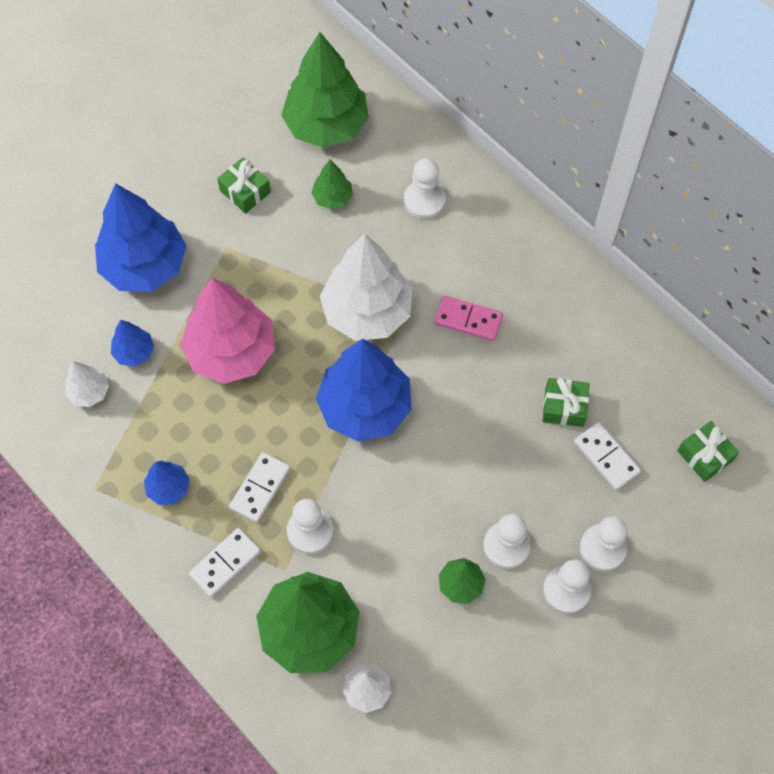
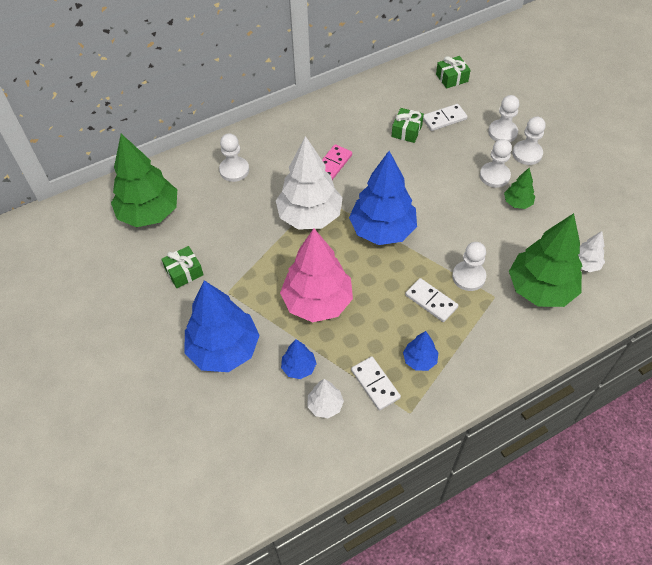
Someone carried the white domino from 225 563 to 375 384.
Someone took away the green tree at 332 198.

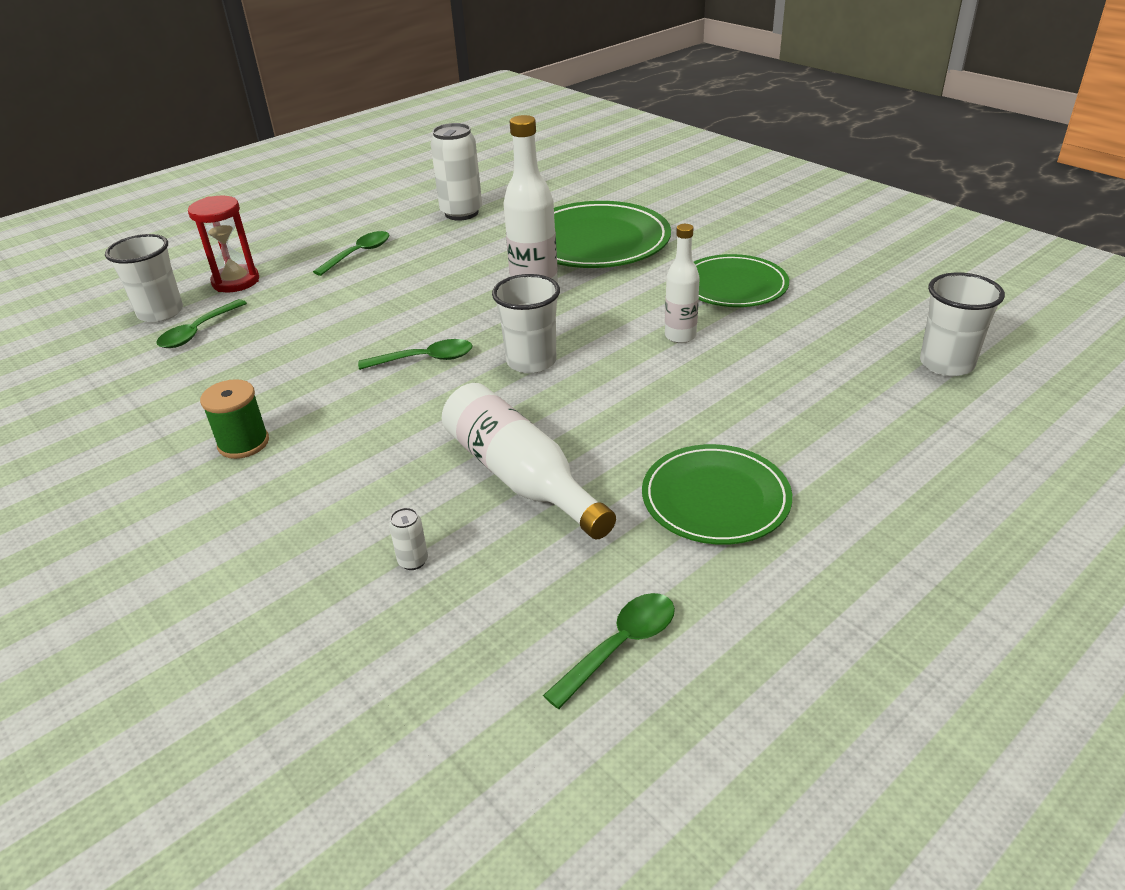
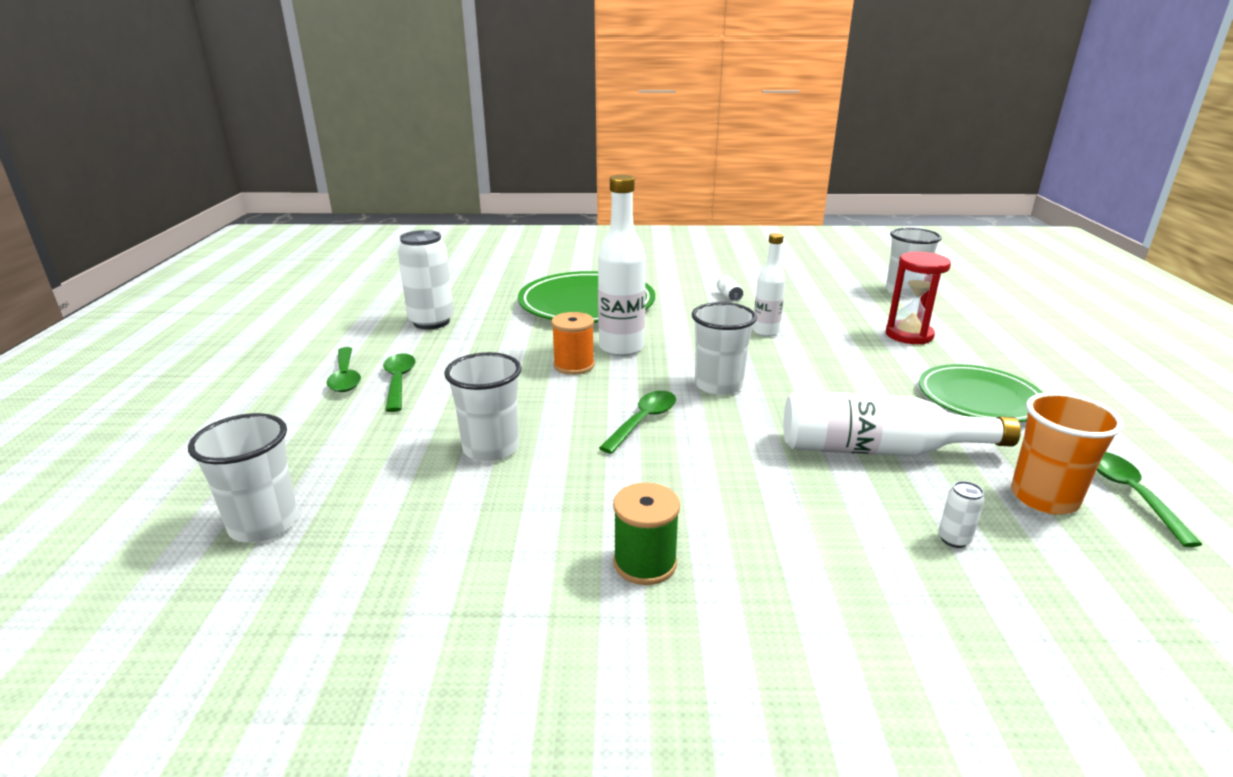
Someone carried the green spoon from 198 332 to 345 377.
Someone put down the white cup at 491 448.
Someone put down the orange spool at 574 365.
Someone swapped the green plate at 733 286 for the white can at 729 296.
Someone carried the red hourglass from 236 281 to 909 335.
Someone put down the orange cup at 1044 498.

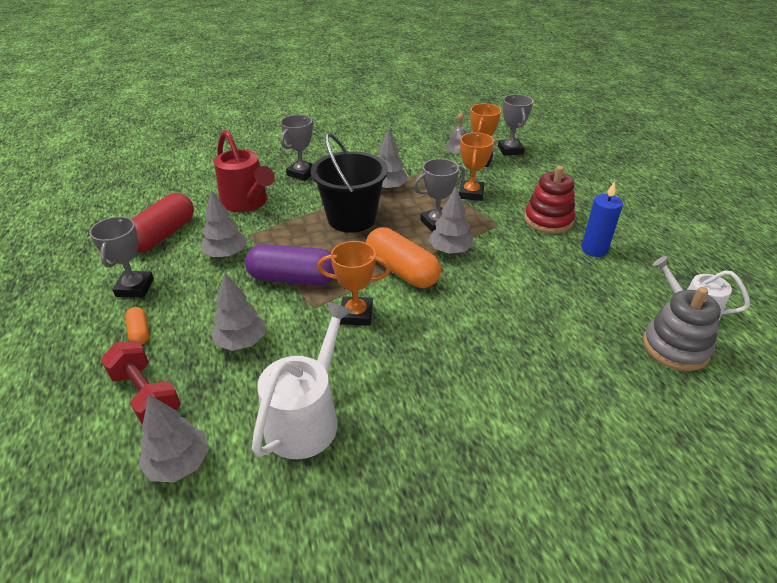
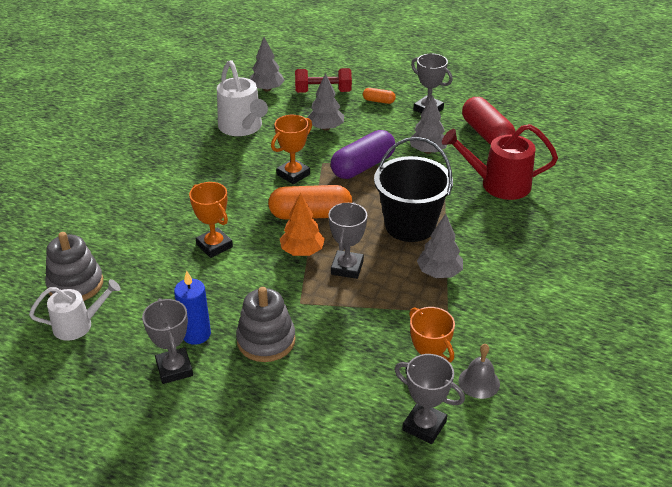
Someone carried the grey trophy from 302 173 to 174 369.
Someone carried the orange trophy from 471 194 to 214 246.
Someone repainted the red stacking toy at 548 220, which became the grey stacking toy at 266 340.
Someone repainted the grey tree at 450 250, which became the orange tree at 302 251.

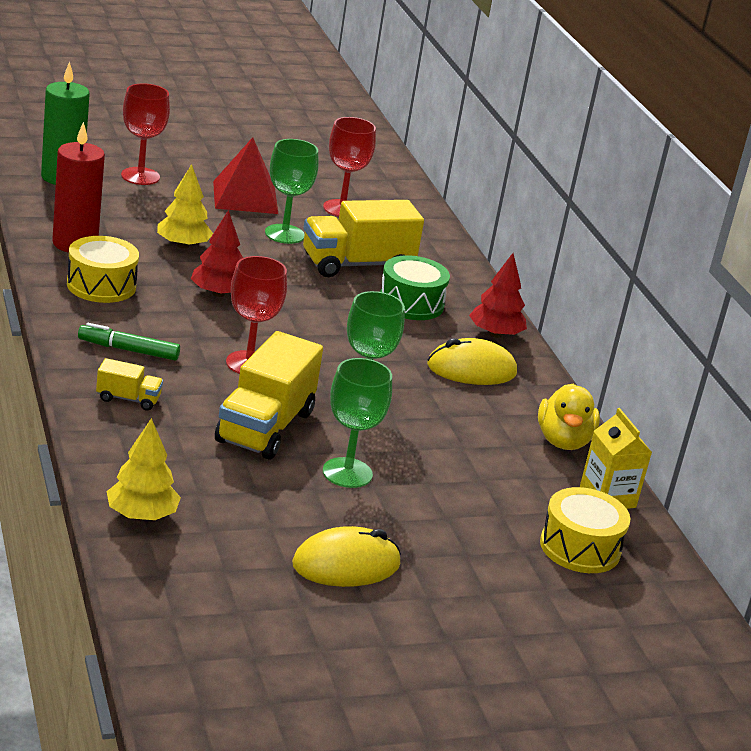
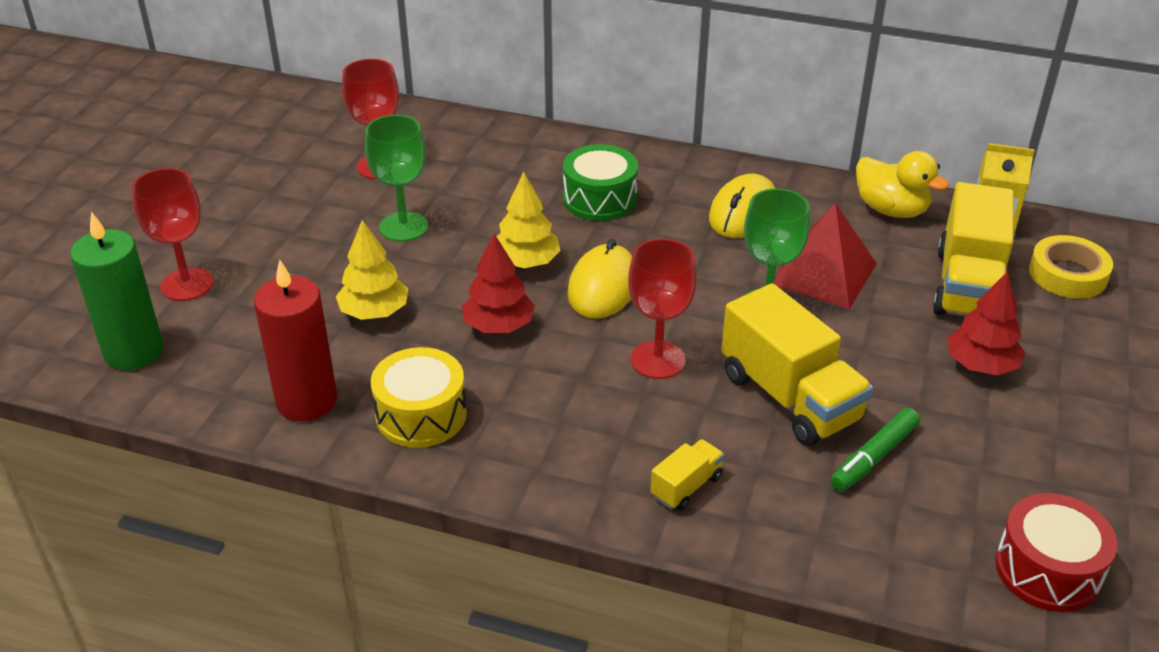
Someone carried the yellow tree from 141 515 to 526 262.
Someone carried the yellow mouse from 346 564 to 603 287.
Someone carried the red pyramid from 245 197 to 824 273.
Someone carried the green marker from 128 350 to 874 457.
Someone carried the yellow truck from 357 265 to 967 285.
Someone carried the red tree from 495 334 to 981 365.
Someone put down the red drum at 1048 570.
Someone swapped the yellow drum at 580 548 for the yellow tape at 1067 274.
Someone took away the green goblet at 347 473.

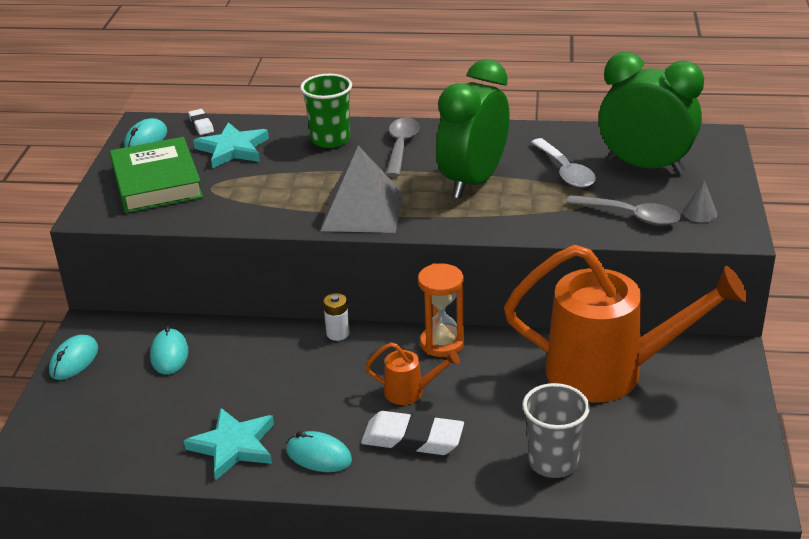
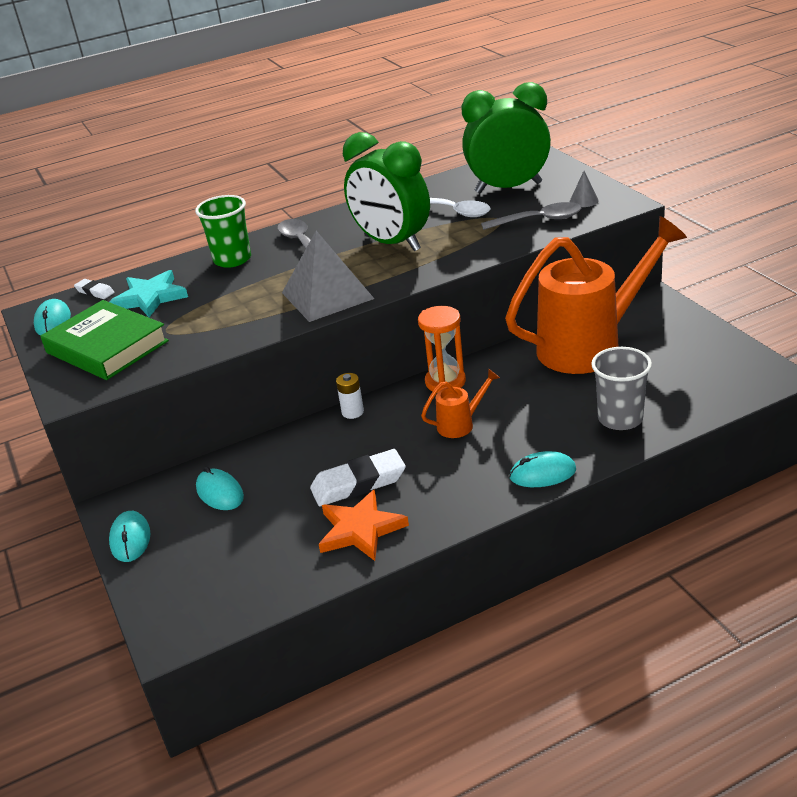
Someone carried the white eraser from 412 439 to 358 483.
Someone repainted the turquoise star at 233 446, which became the orange star at 360 529.
Someone rotated the green clock at 473 182 by 45 degrees counterclockwise.
Someone carried the turquoise mouse from 319 455 to 542 474.

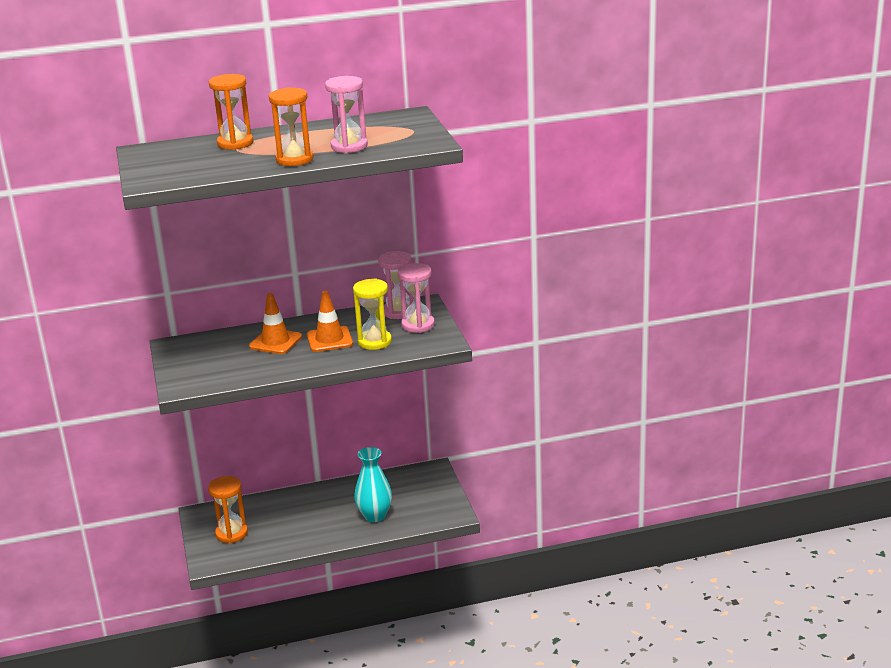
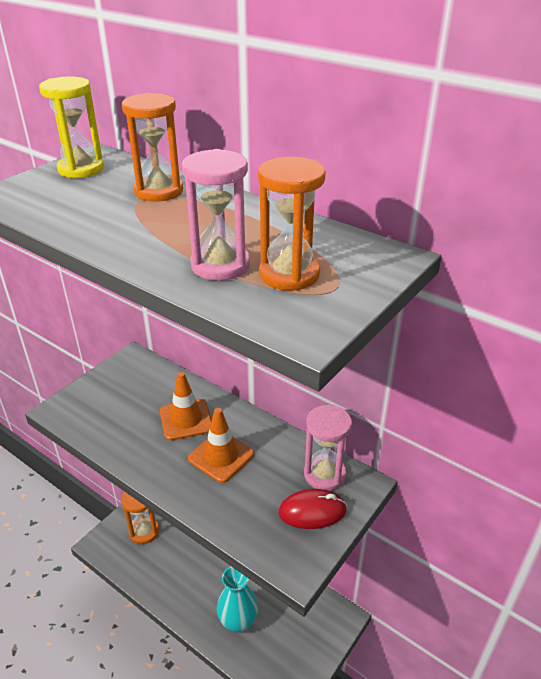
Someone carried the yellow hourglass from 374 342 to 81 169.
Someone carried the orange hourglass from 294 159 to 289 274.
Someone swapped the pink hourglass at 418 325 for the red mouse at 312 511.

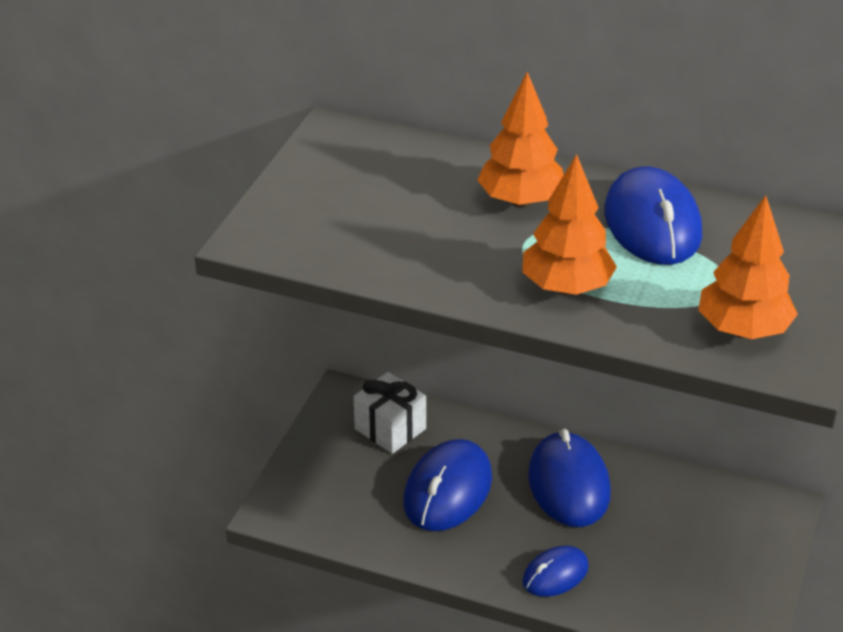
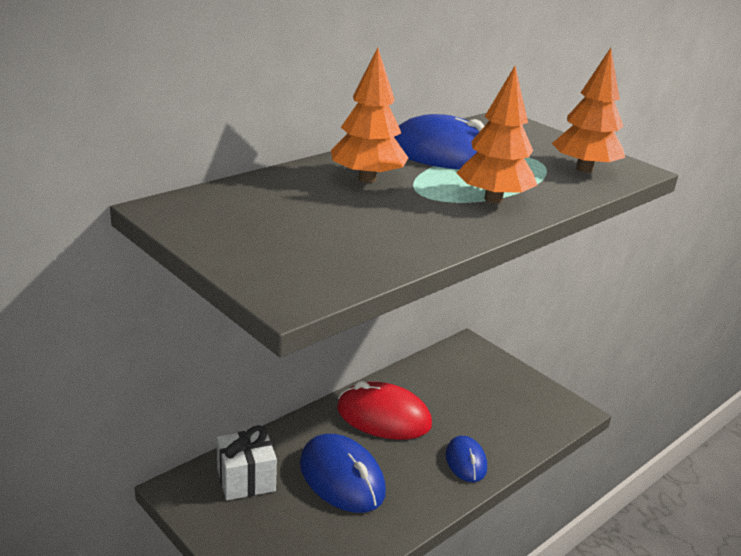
Someone repainted the blue mouse at 569 484, which became the red mouse at 383 416.

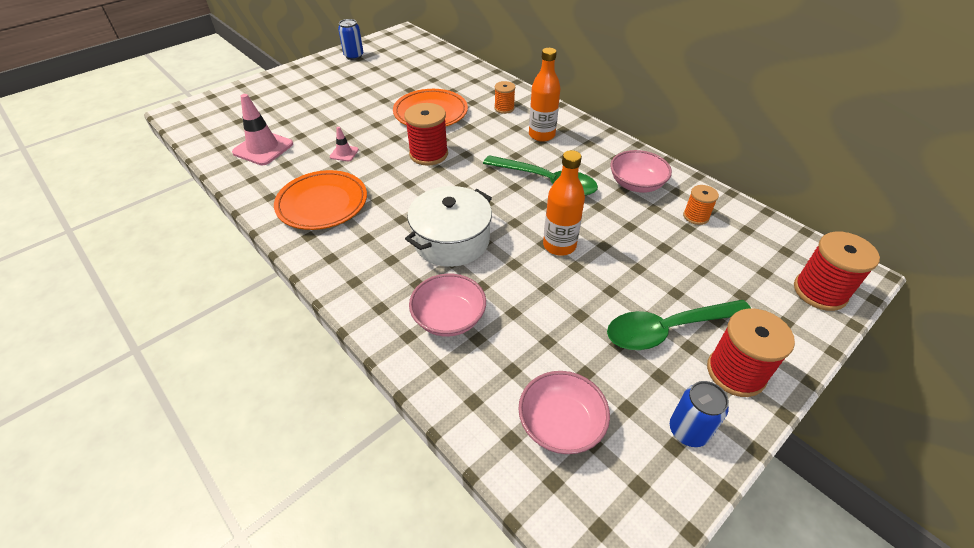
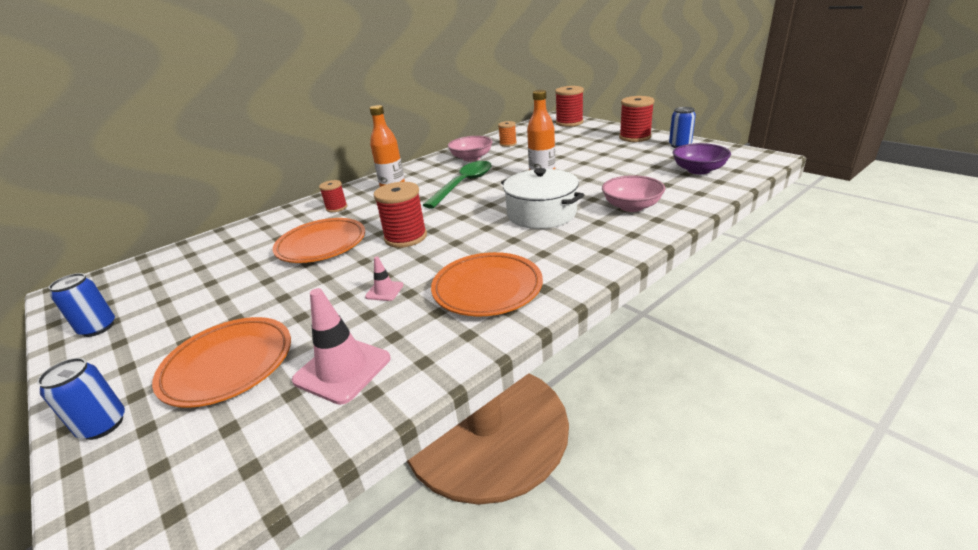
Someone put down the blue can at 103 425.
Someone put down the orange plate at 228 365.
Someone repainted the orange spool at 504 108, which became the red spool at 336 208.
Someone repainted the pink bowl at 560 424, which became the purple bowl at 698 170.
Someone took away the green spoon at 668 329.

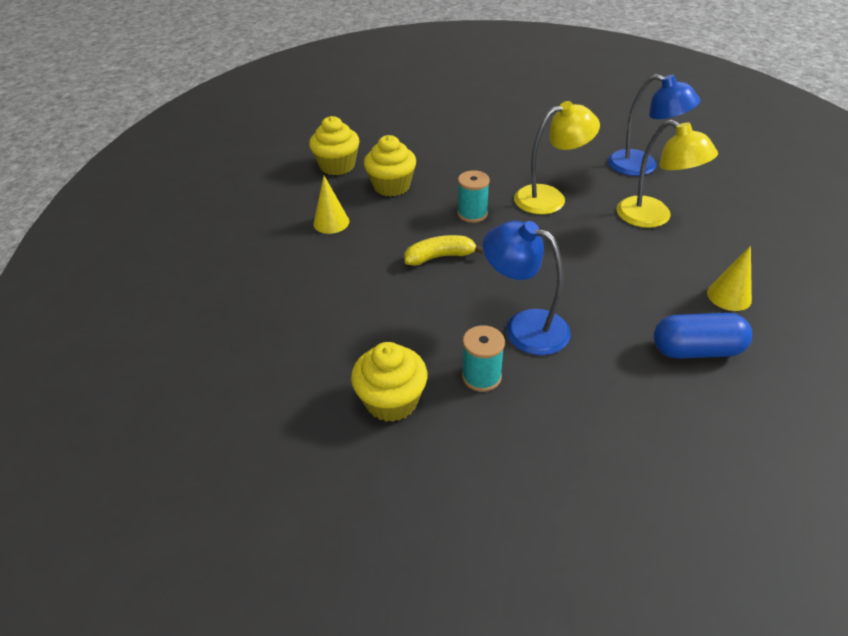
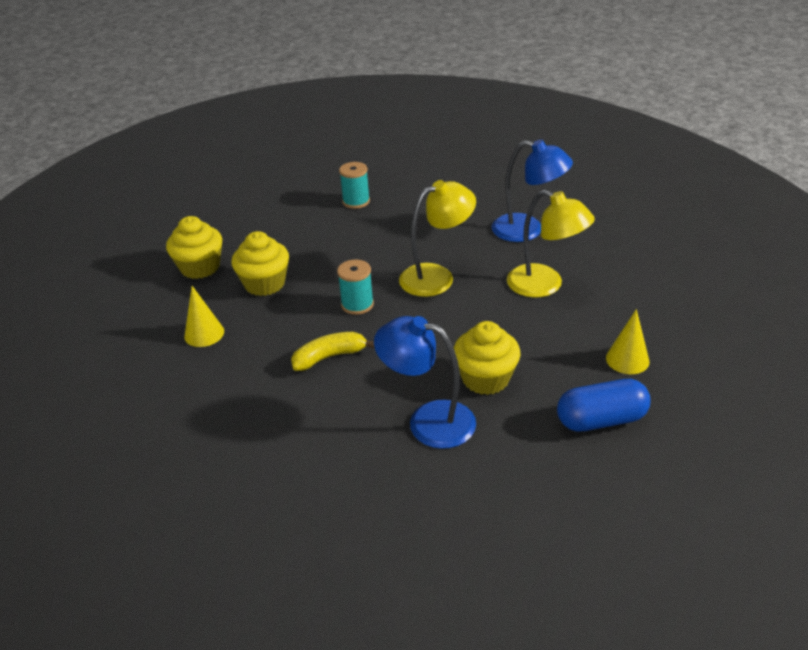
Someone carried the turquoise spool from 481 376 to 356 201.
Someone carried the yellow cupcake from 391 401 to 485 378.

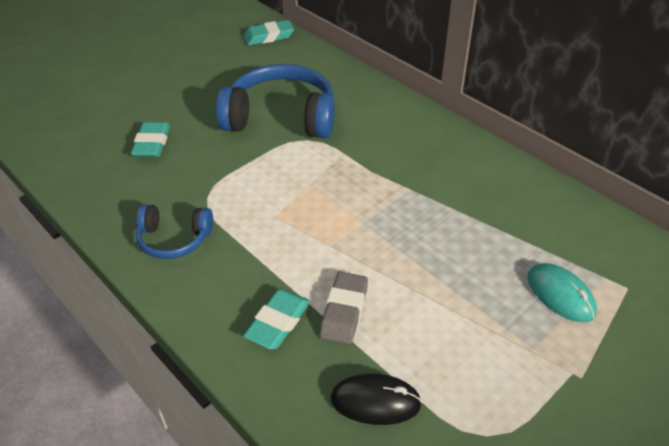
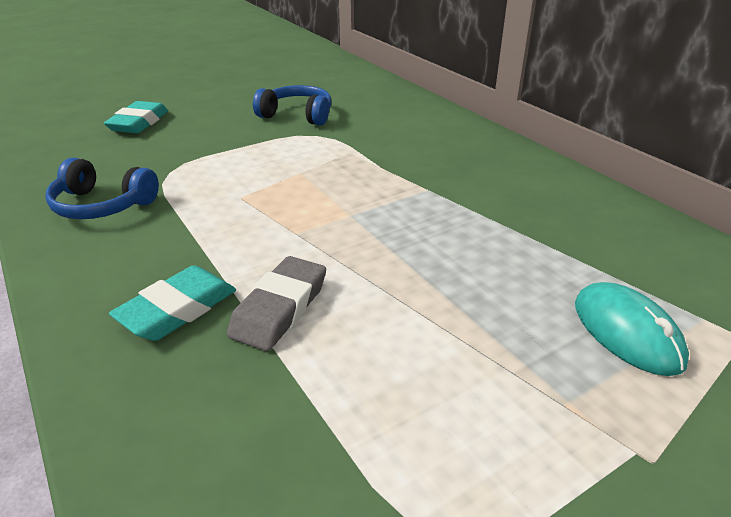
Someone scaled the blue headphones at 281 117 by 0.54.
Someone took away the turquoise eraser at 269 36.
Someone took away the black mouse at 375 401.

